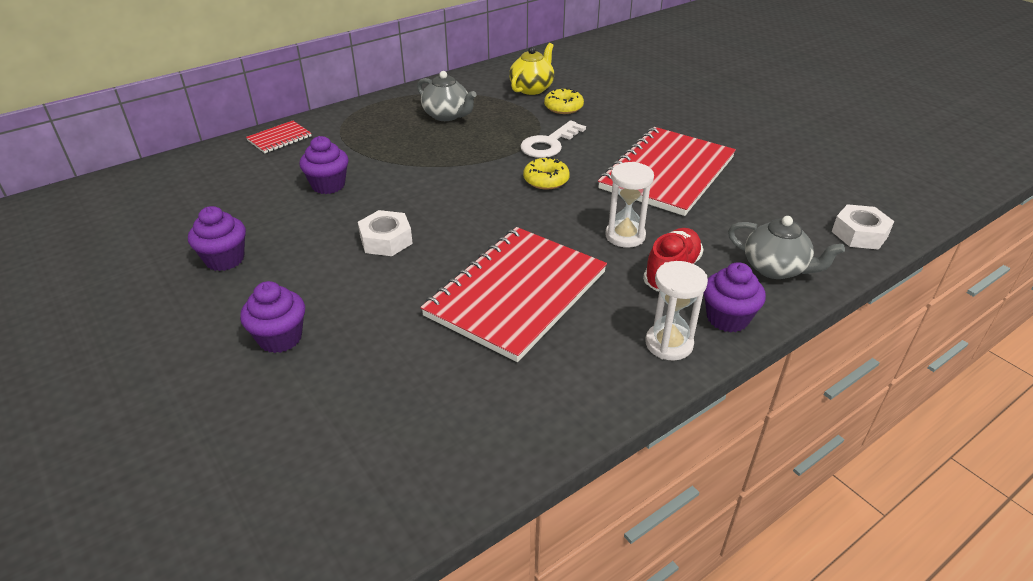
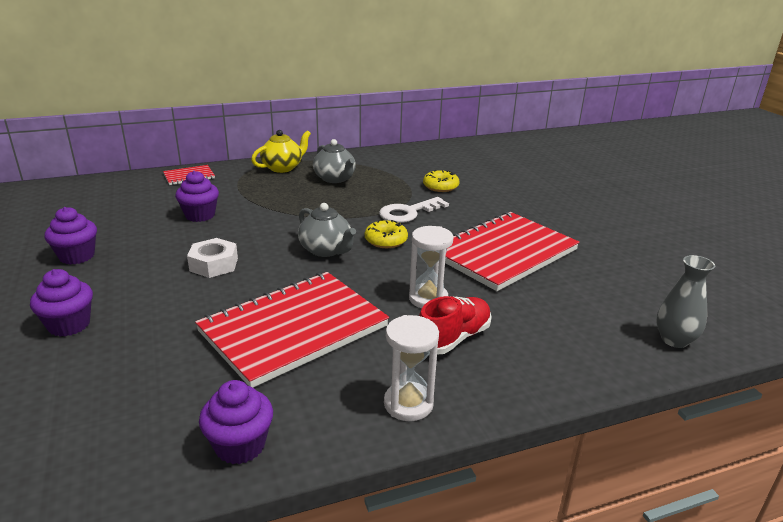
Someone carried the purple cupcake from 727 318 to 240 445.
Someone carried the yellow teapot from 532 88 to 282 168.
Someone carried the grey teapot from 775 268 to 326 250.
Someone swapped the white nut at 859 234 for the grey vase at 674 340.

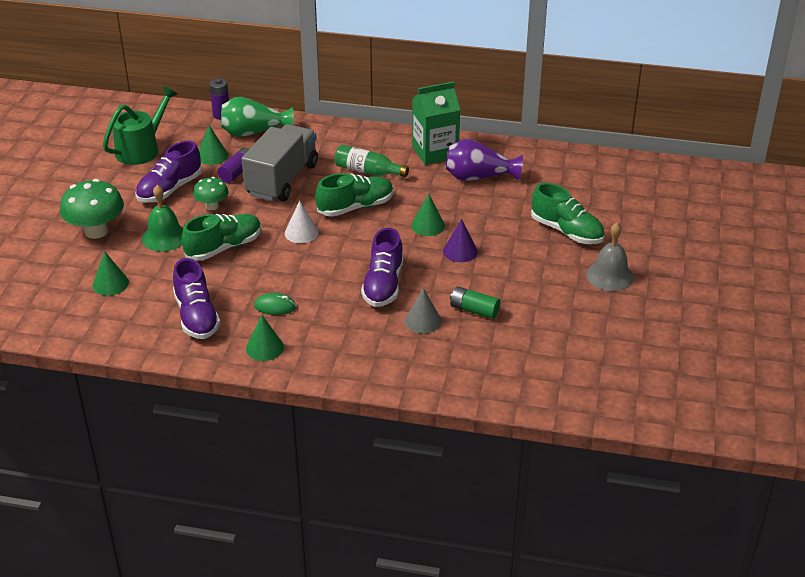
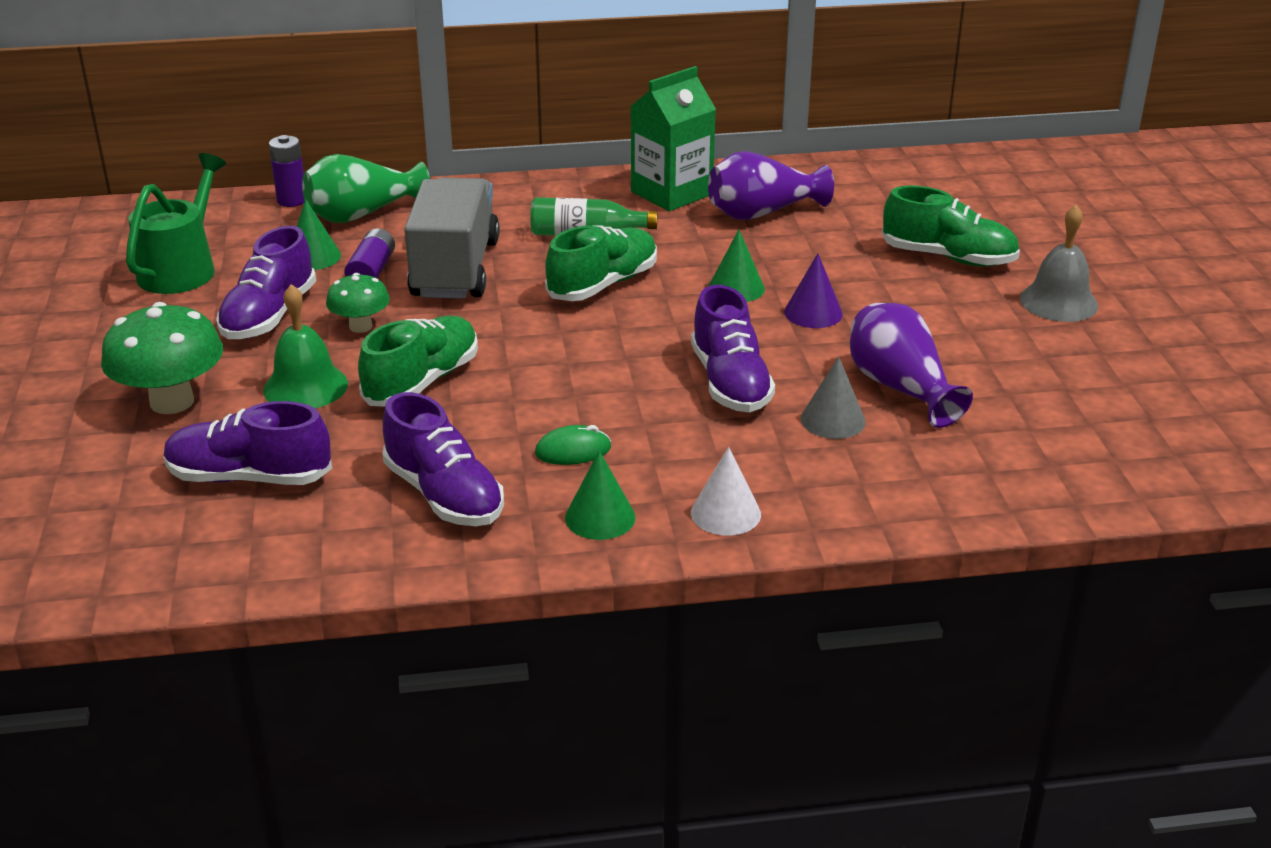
Someone swapped the green cone at 110 284 for the purple shoe at 249 477.
Someone carried the white cone from 301 232 to 725 513.
Someone swapped the green battery at 474 310 for the purple vase at 900 388.

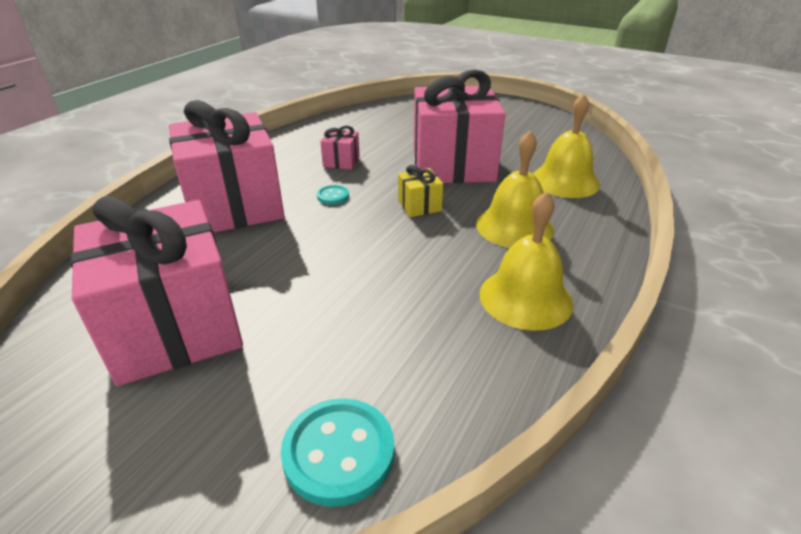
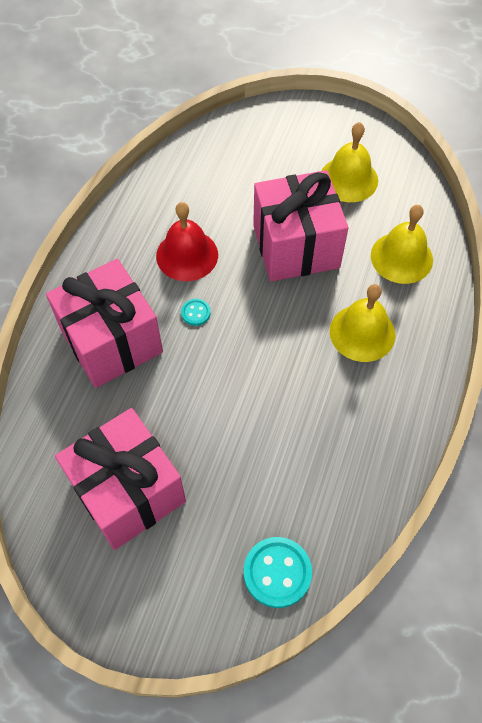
Someone swapped the pink gift at 341 161 for the red bell at 187 255.
Someone carried the yellow bell from 525 298 to 348 179.
Someone took away the yellow gift at 419 206.

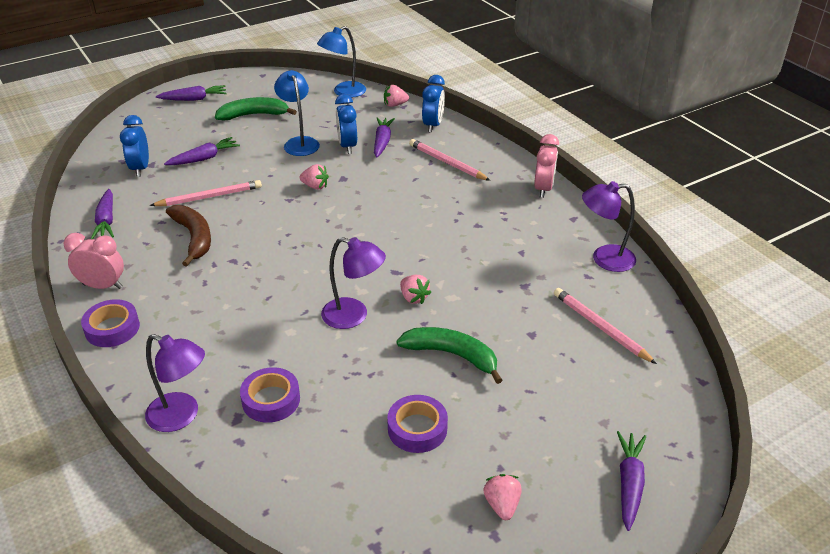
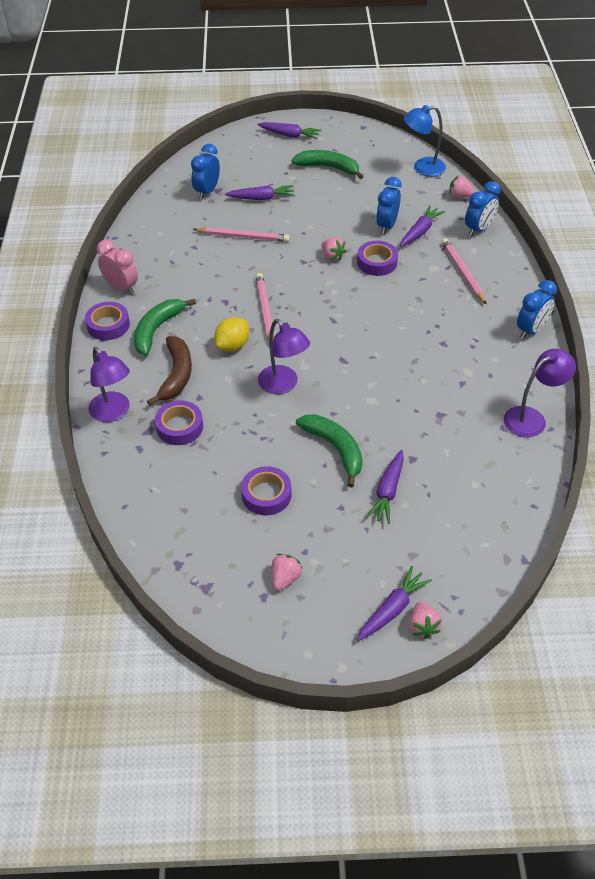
Someone put down the green banana at 157 329.
Someone carried the brown banana from 194 238 to 176 375.
Someone put down the yellow lemon at 232 346.
Someone carried the pink pencil from 600 327 to 265 311.
Someone put down the purple tape at 377 262.
Someone carried the purple carrot from 106 221 to 387 491.
Someone carried the pink strawberry from 413 298 to 422 626.
Someone rotated the purple lamp at 604 259 by 120 degrees clockwise.
Someone repainted the pink clock at 543 189, which became the blue clock at 531 330.
Someone took away the blue lamp at 299 143.

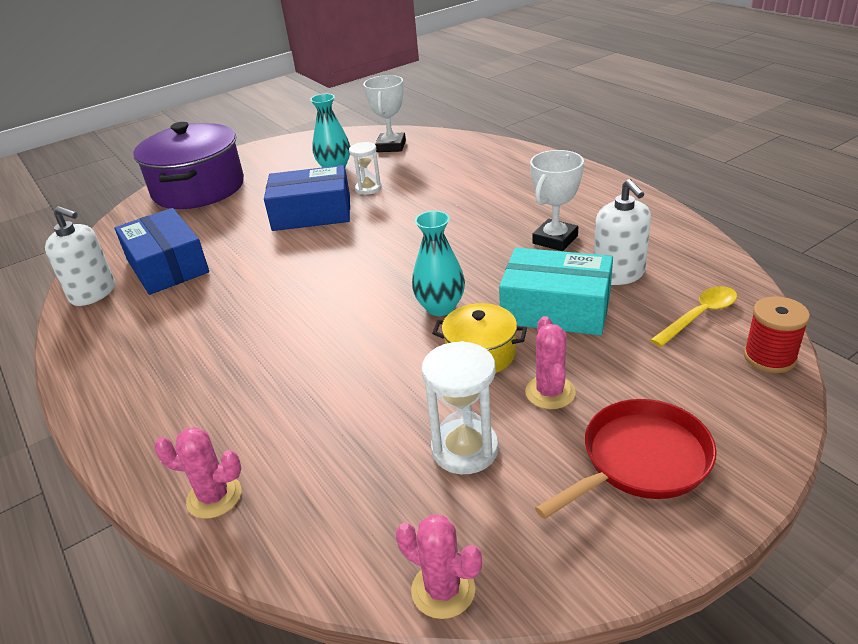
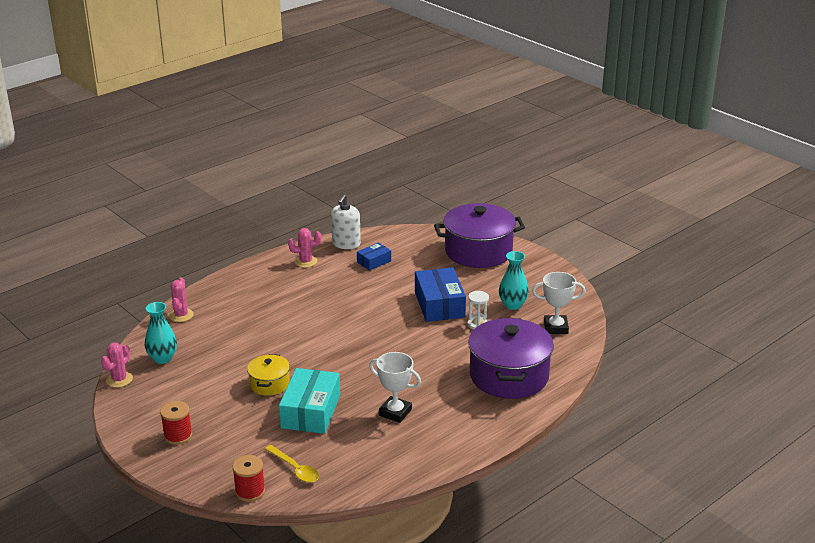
Someone carried the turquoise vase from 440 307 to 162 358.
Someone swapped the red pan at 640 460 for the red spool at 178 436.
Someone carried the pink cactus from 550 392 to 306 261.
Someone scaled the blue box at 167 266 by 0.54.
Someone put down the purple pot at 509 376.
Someone took away the white hourglass at 465 449.
Someone took away the white soap dispenser at 618 274.

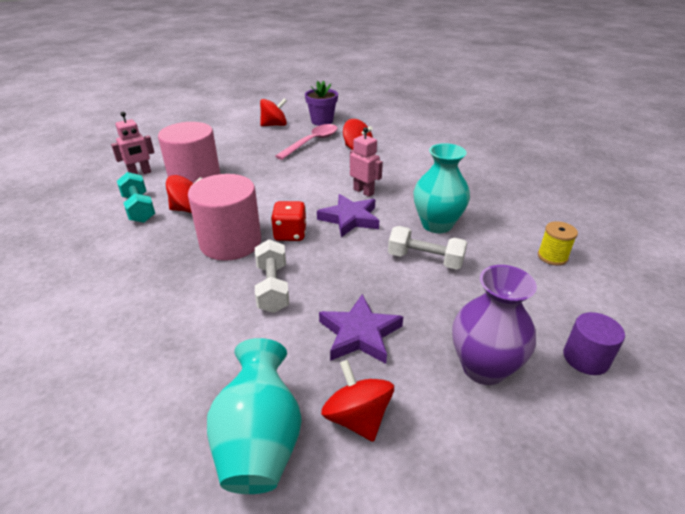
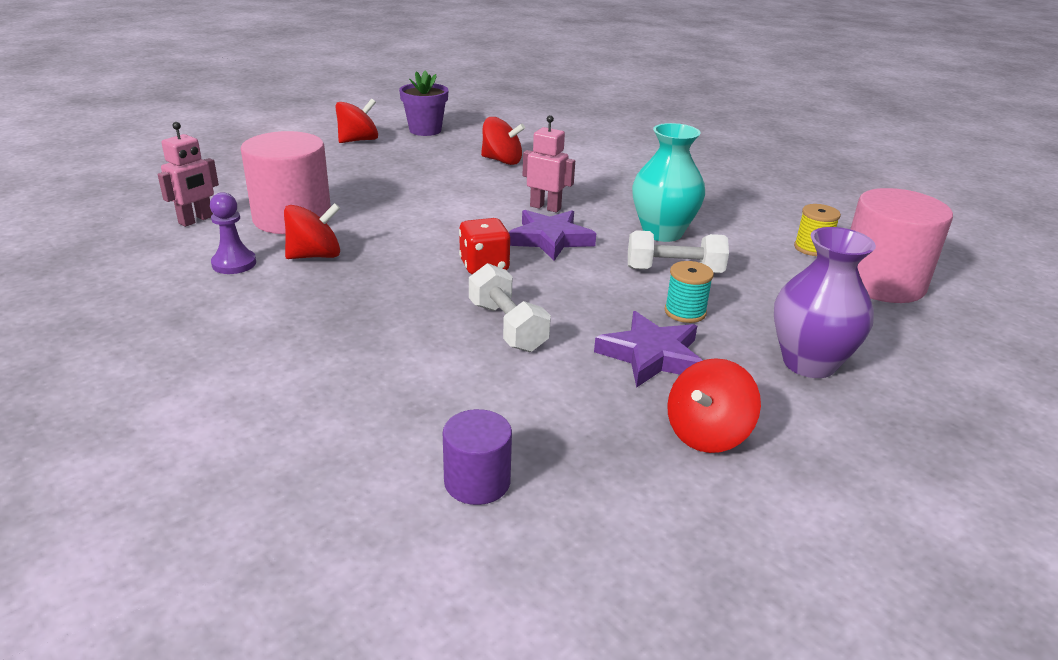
Someone swapped the turquoise dumbbell at 139 208 for the purple pawn at 234 263.
Someone carried the purple cylinder from 585 358 to 477 481.
Someone put down the turquoise spool at 685 312.
Someone rotated the red spinning top at 357 417 by 90 degrees counterclockwise.
Someone carried the pink cylinder from 230 242 to 881 283.
Someone took away the turquoise vase at 260 442.
Someone took away the pink spoon at 312 142.

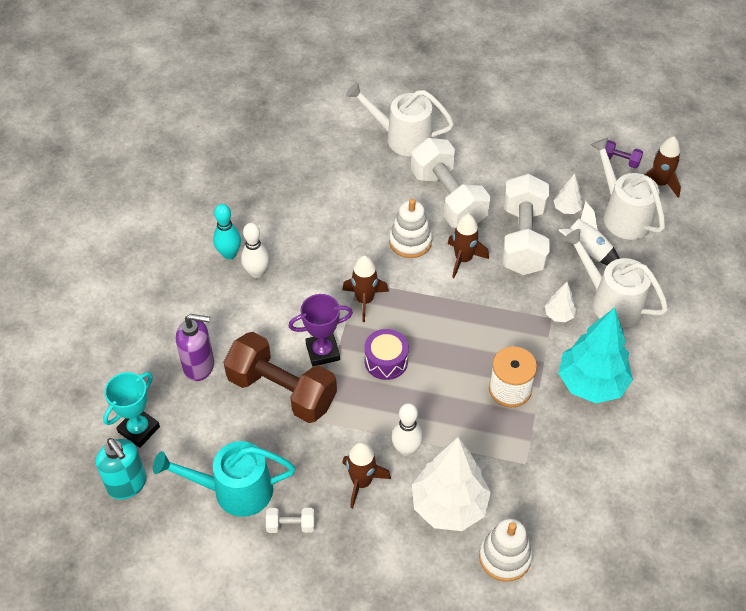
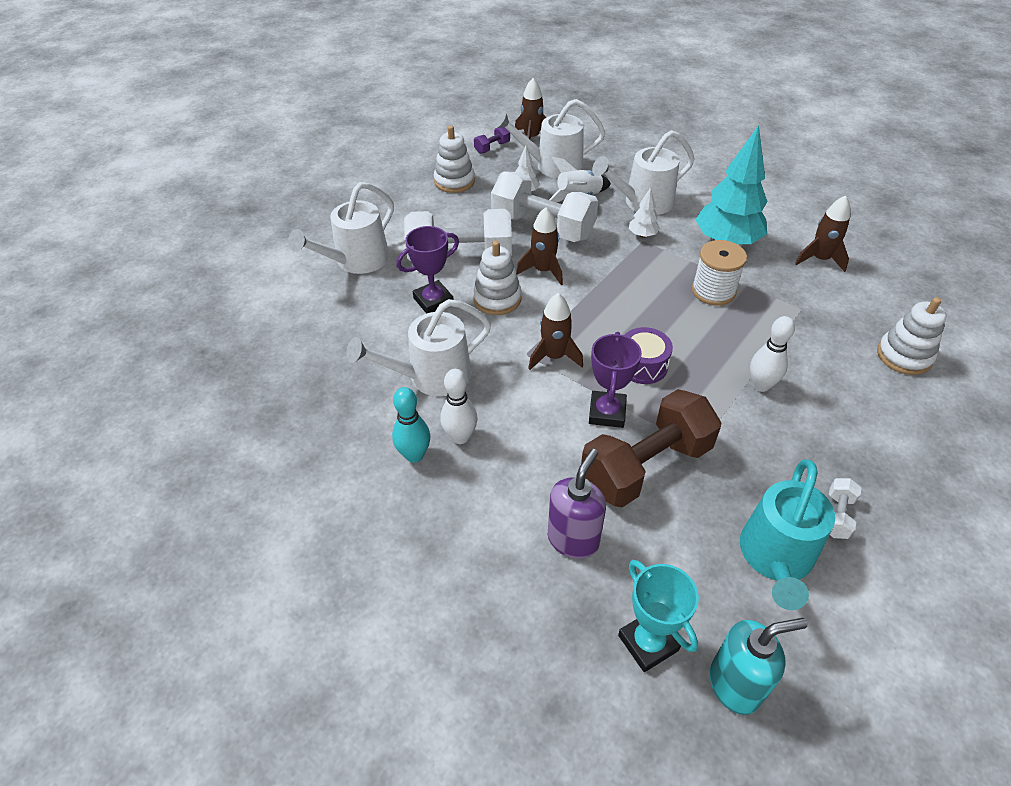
Someone put down the white watering can at 431 377.
Someone put down the purple trophy at 433 301.
Someone put down the white stacking toy at 454 181.
Someone carried the brown rocket from 362 482 to 819 259.
Someone took away the white tree at 449 506.

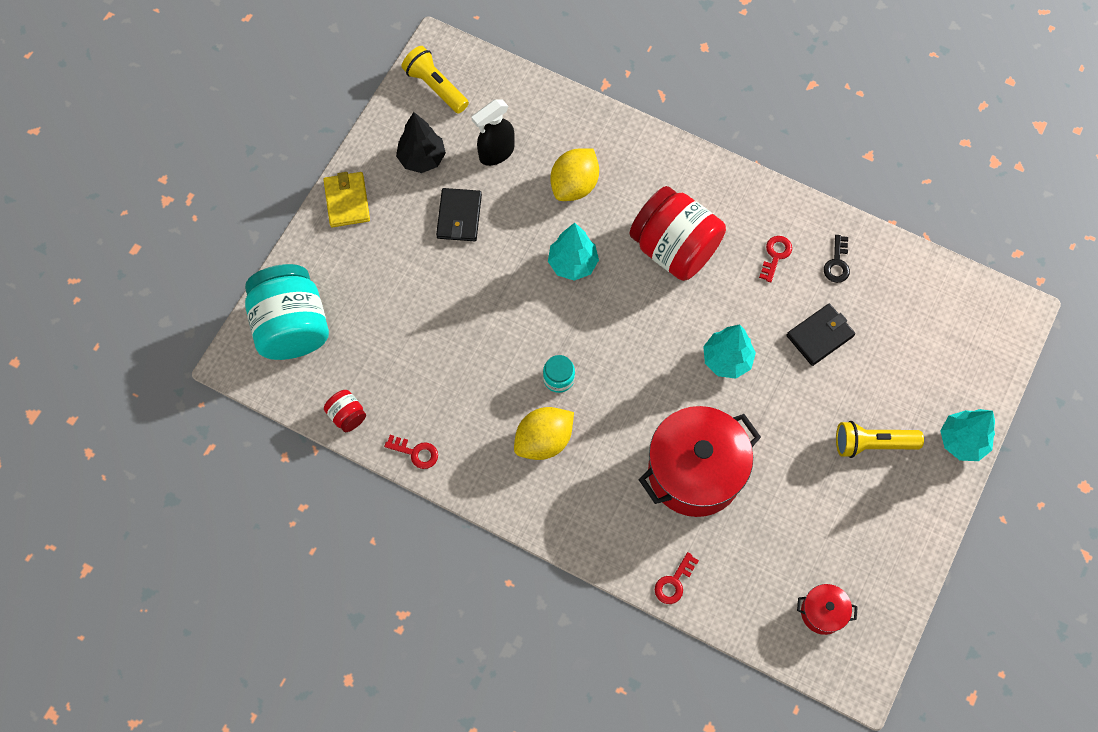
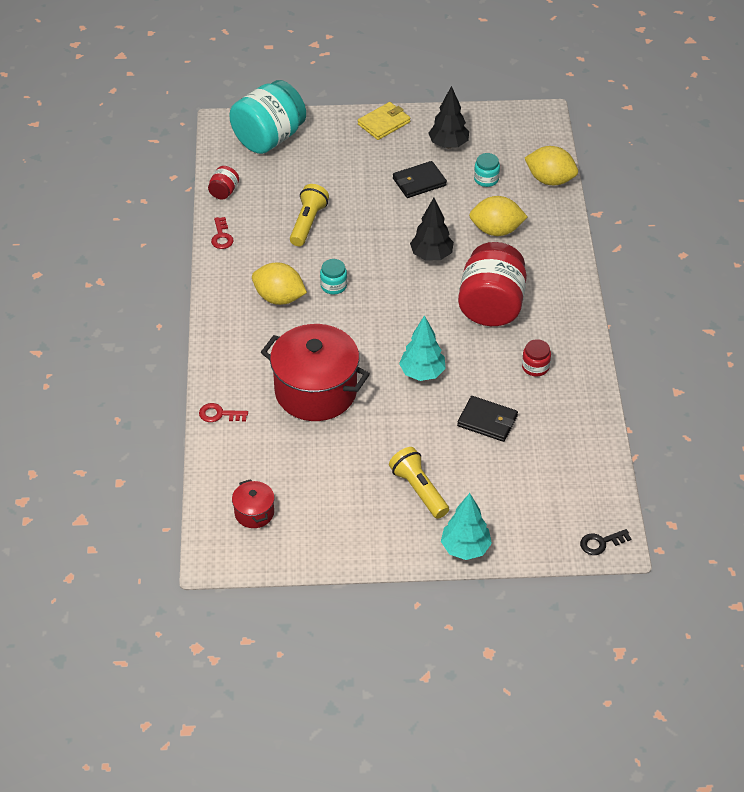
Someone carried the yellow flashlight from 435 87 to 308 223.
Someone repainted the turquoise tree at 572 264, which became the black tree at 431 256.
Someone swapped the black spray bottle at 496 153 for the turquoise jar at 486 179.
Someone swapped the red key at 775 255 for the red jar at 535 367.
Someone put down the yellow lemon at 550 180.
Someone carried the black key from 837 263 to 601 543.

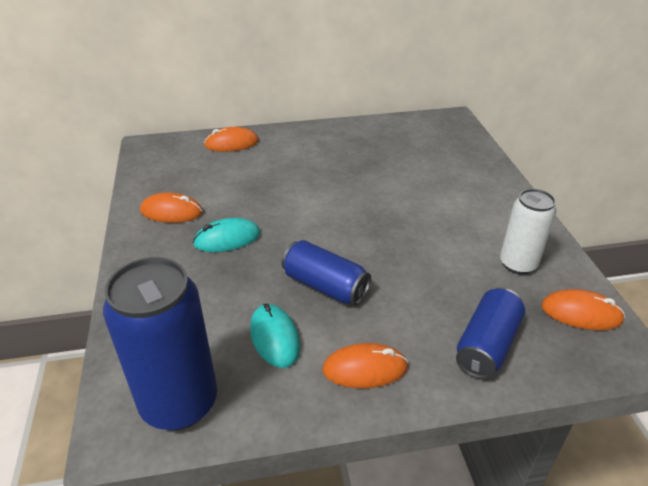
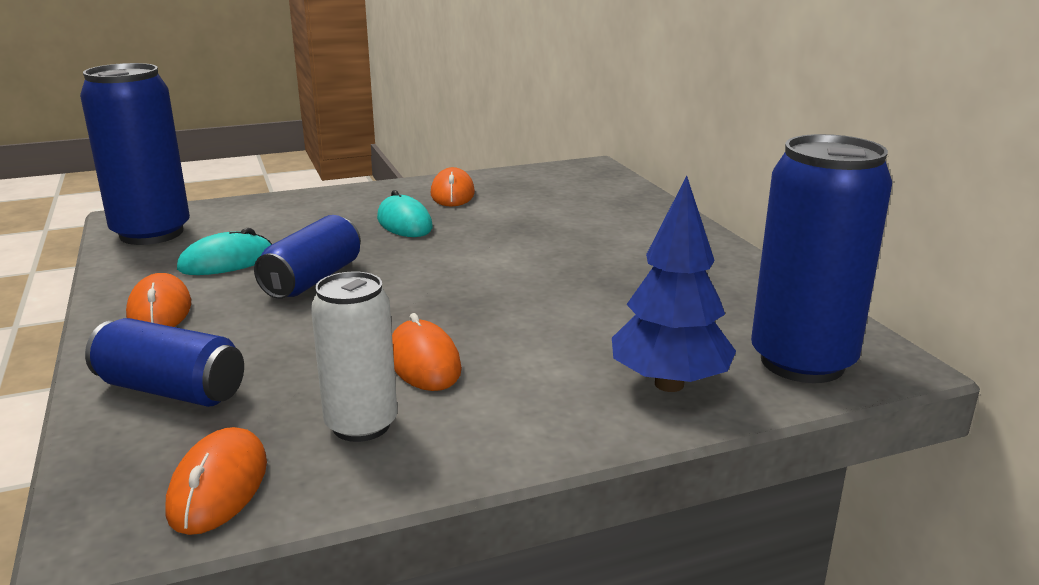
Someone carried the orange mouse from 231 143 to 424 362.
Someone put down the blue tree at 669 384.
Someone put down the blue can at 802 362.

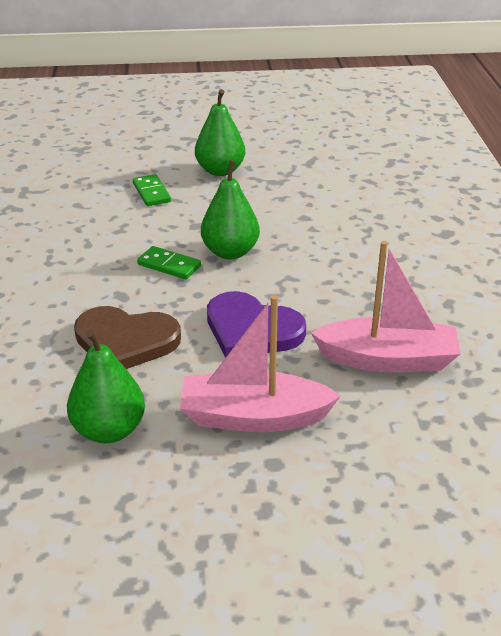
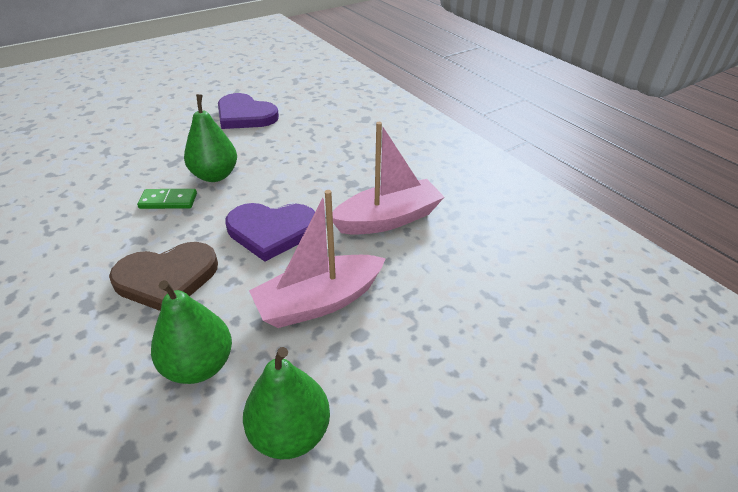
Someone put down the purple heart at 245 115.
Someone carried the green pear from 220 171 to 290 432.
Someone took away the green domino at 151 192.

